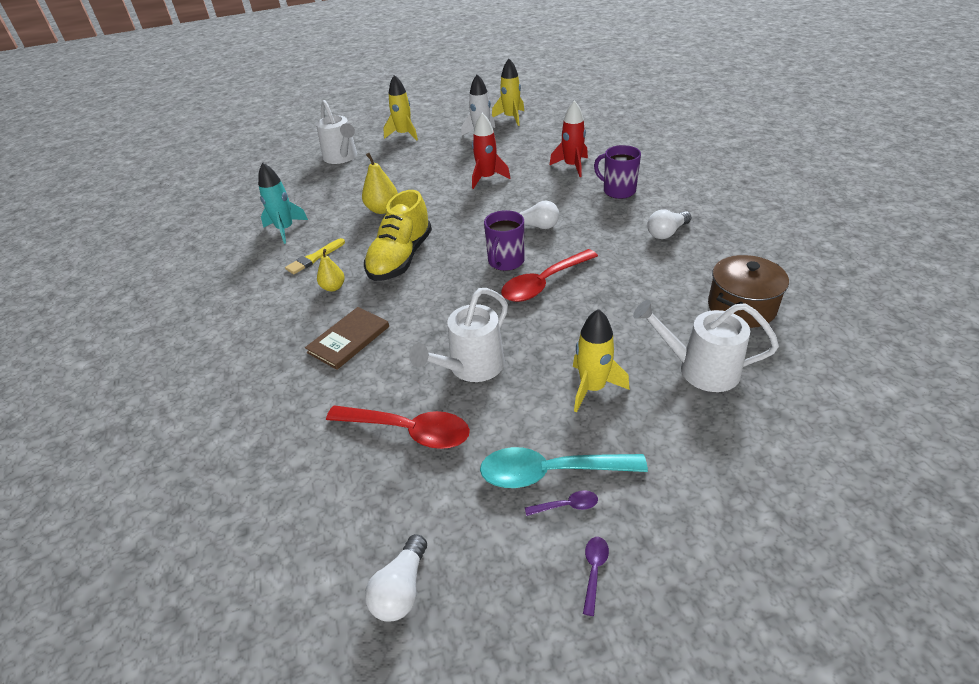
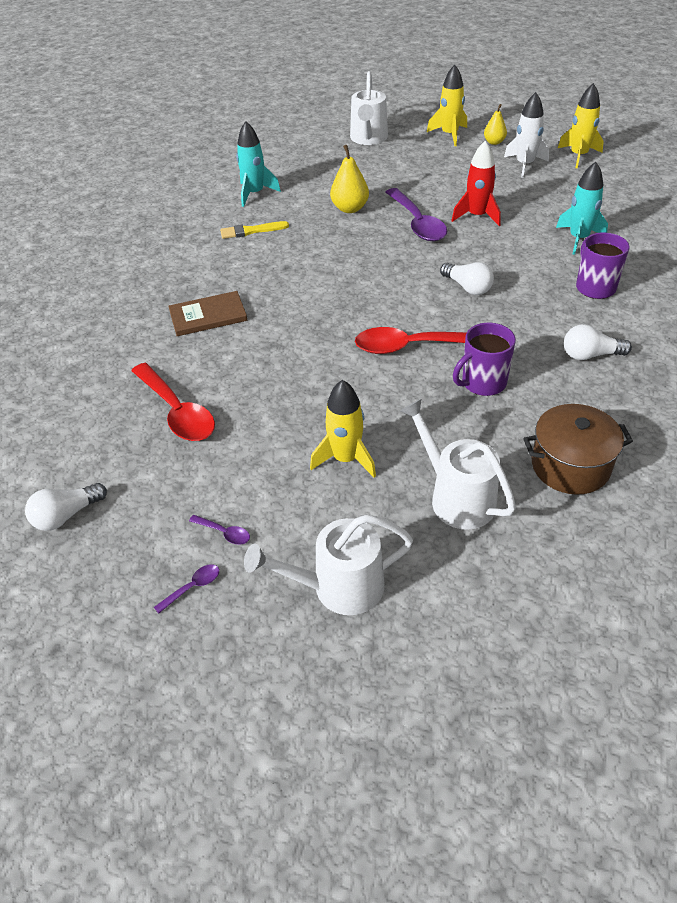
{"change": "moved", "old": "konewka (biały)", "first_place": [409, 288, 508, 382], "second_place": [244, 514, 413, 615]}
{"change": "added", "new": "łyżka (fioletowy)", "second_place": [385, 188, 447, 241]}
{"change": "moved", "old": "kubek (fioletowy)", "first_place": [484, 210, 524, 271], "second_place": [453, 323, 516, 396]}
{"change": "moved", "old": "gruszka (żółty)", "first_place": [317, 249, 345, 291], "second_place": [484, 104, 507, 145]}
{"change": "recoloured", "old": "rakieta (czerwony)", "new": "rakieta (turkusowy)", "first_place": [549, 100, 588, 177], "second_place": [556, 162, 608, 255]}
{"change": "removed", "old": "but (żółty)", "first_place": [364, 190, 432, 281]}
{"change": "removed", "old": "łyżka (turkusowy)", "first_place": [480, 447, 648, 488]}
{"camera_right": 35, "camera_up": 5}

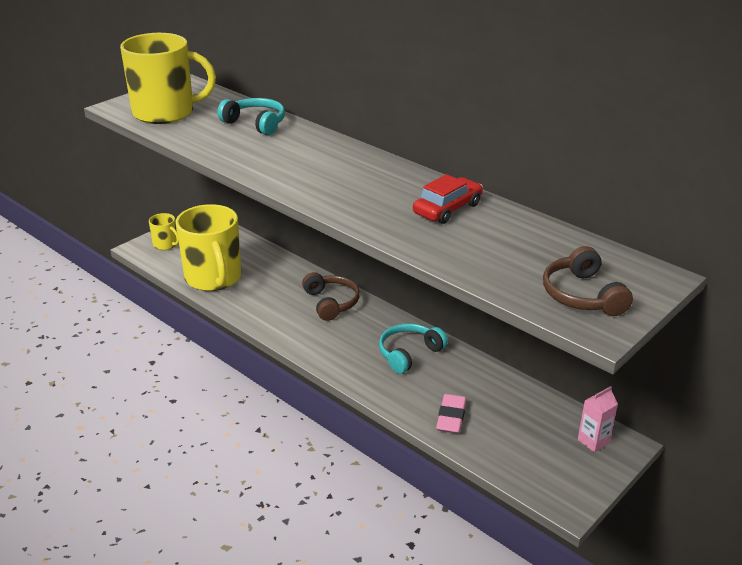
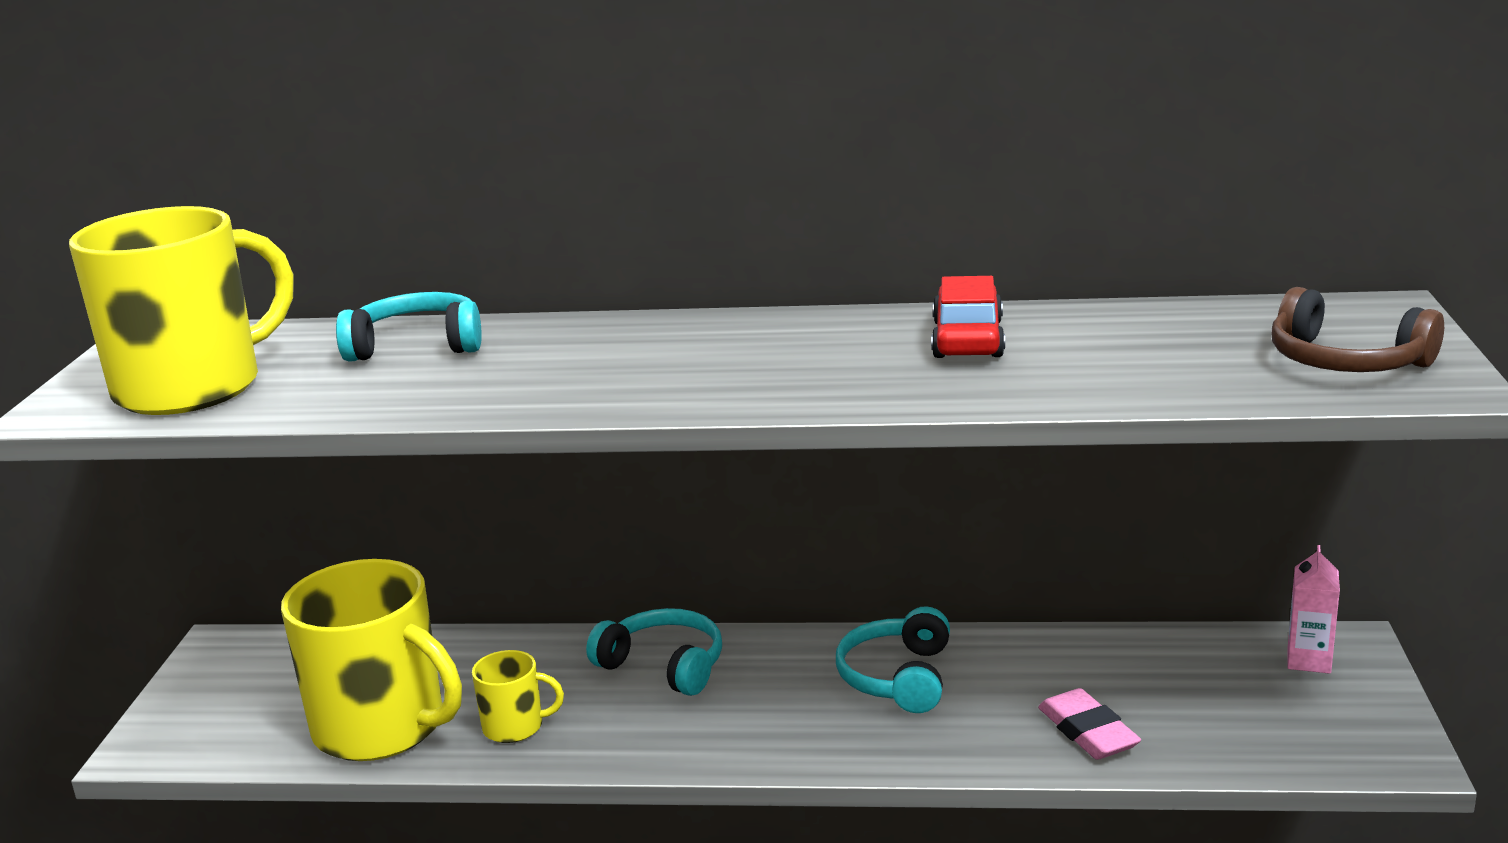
{"change": "moved", "old": "kubek (żółty)", "first_place": [149, 213, 179, 250], "second_place": [472, 650, 564, 743]}
{"change": "recoloured", "old": "słuchawki (brązowy)", "new": "słuchawki (turkusowy)", "first_place": [302, 272, 360, 321], "second_place": [586, 608, 722, 696]}
{"camera_right": -35, "camera_up": -10}

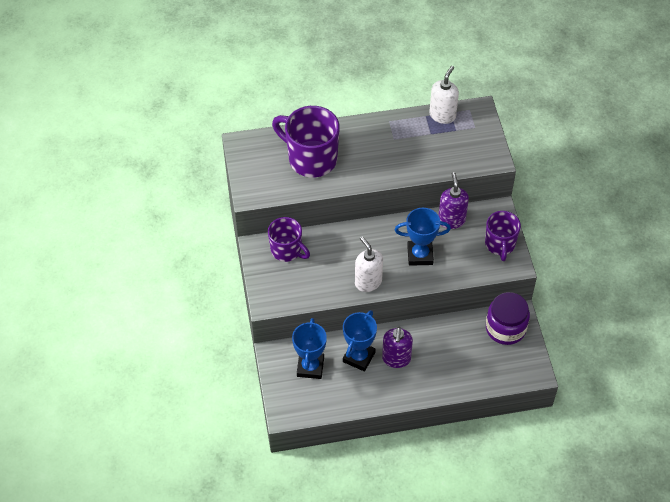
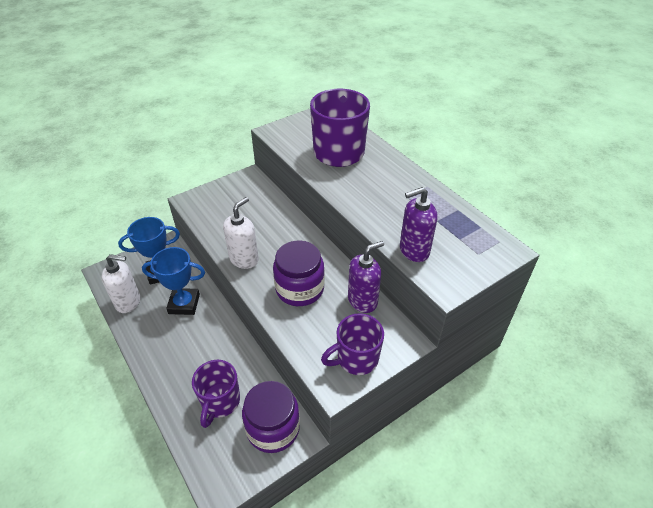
{"change": "moved", "old": "dozownik mydła (biały)", "first_place": [429, 66, 459, 124], "second_place": [101, 254, 140, 313]}
{"change": "moved", "old": "kubek (fioletowy)", "first_place": [268, 217, 310, 262], "second_place": [192, 360, 240, 428]}
{"change": "replaced", "old": "puchar (niebieski)", "new": "słoik (fioletowy)", "first_place": [395, 208, 451, 266], "second_place": [273, 240, 325, 306]}
{"change": "moved", "old": "dozownik mydła (fioletowy)", "first_place": [382, 327, 413, 368], "second_place": [400, 187, 437, 262]}
{"camera_right": 65, "camera_up": -10}

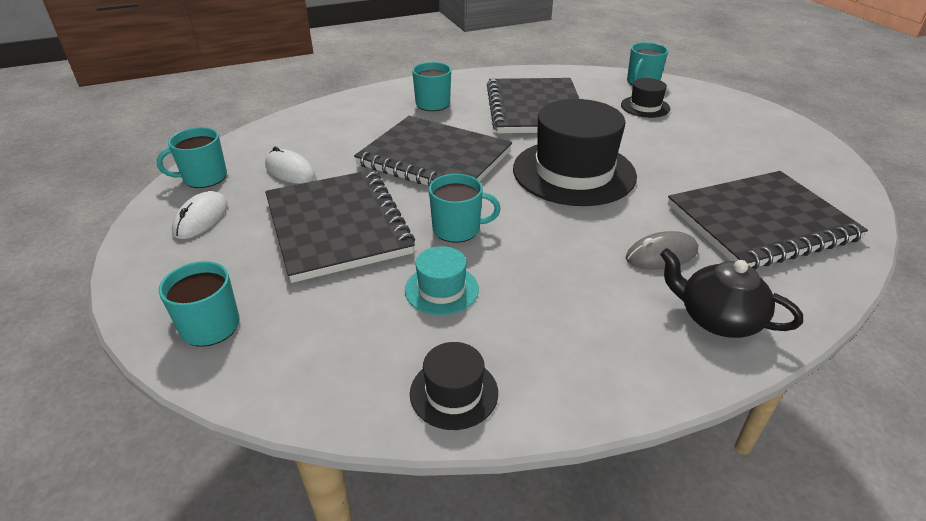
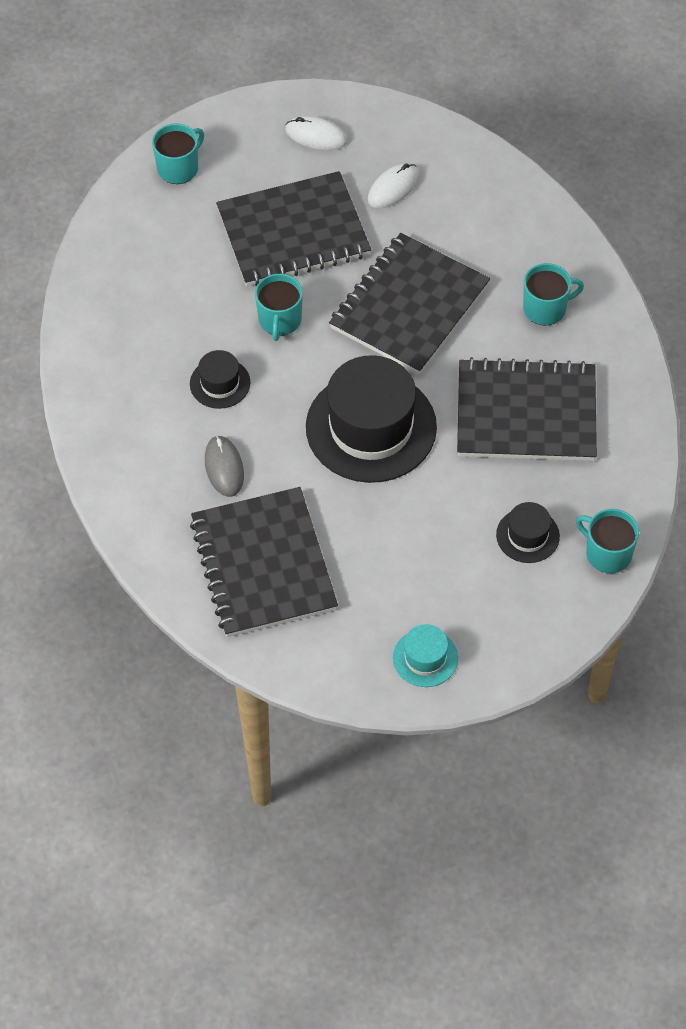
{"change": "moved", "old": "kapelusz (czarny)", "first_place": [410, 342, 498, 430], "second_place": [190, 350, 250, 409]}
{"change": "moved", "old": "kapelusz (turkusowy)", "first_place": [405, 246, 479, 315], "second_place": [393, 624, 458, 687]}
{"change": "removed", "old": "kubek (turkusowy)", "first_place": [157, 127, 227, 188]}
{"change": "removed", "old": "imbryk (czarny)", "first_place": [660, 248, 803, 338]}
{"camera_right": 95, "camera_up": 20}

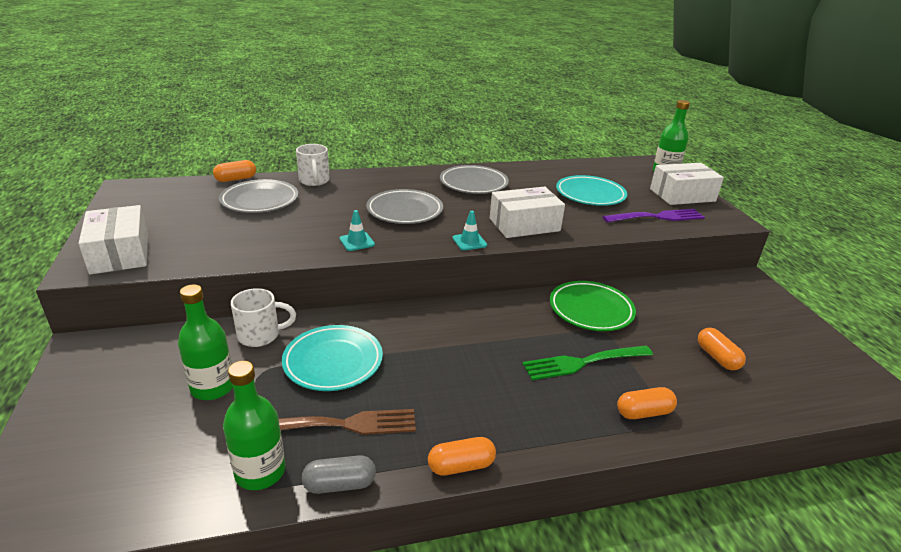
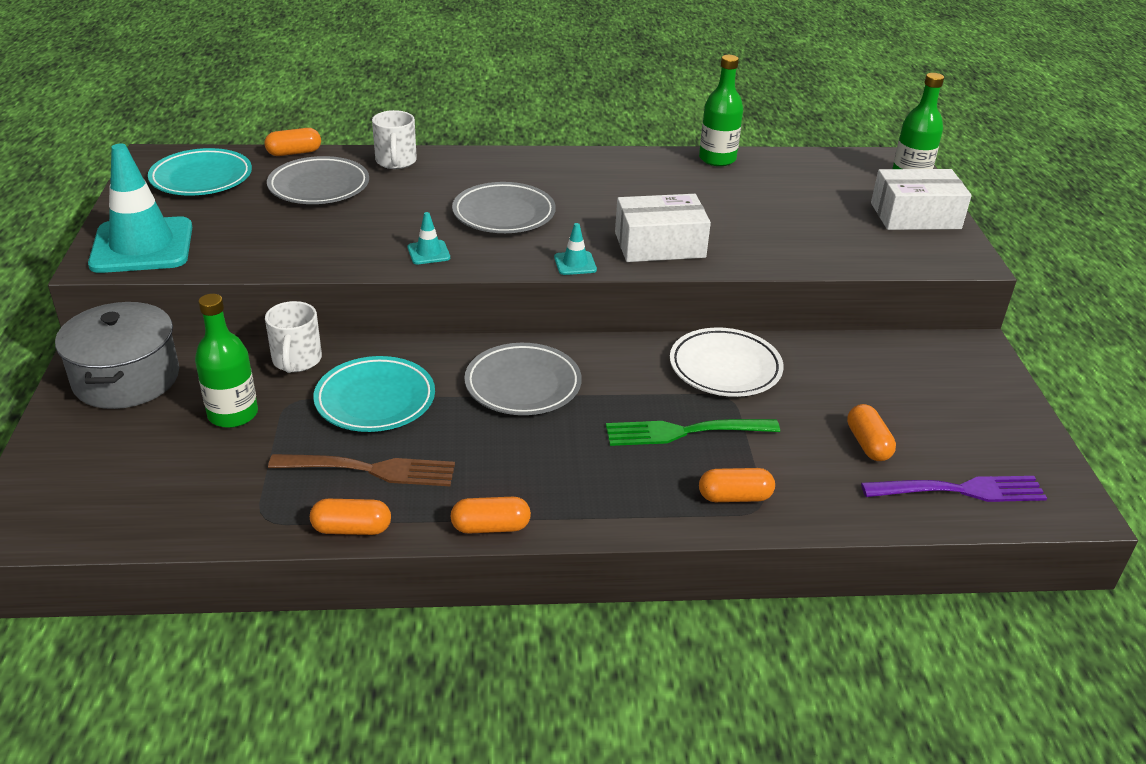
{"change": "added", "new": "garnek (szary)", "second_place": [55, 302, 179, 409]}
{"change": "replaced", "old": "pudełko (biały)", "new": "pachołek (turkusowy)", "first_place": [79, 205, 148, 275], "second_place": [88, 143, 192, 273]}
{"change": "moved", "old": "talerz (turkusowy)", "first_place": [556, 175, 627, 206], "second_place": [148, 148, 252, 195]}
{"change": "turned", "old": "kubek (biały)", "first_place": [231, 288, 296, 347], "second_place": [265, 301, 322, 373], "degrees": 90}
{"change": "recoloured", "old": "kapsułka (szary)", "new": "kapsułka (pomarańczowy)", "first_place": [302, 455, 376, 494], "second_place": [310, 499, 391, 535]}
{"change": "moved", "old": "talerz (szary)", "first_place": [440, 165, 509, 194], "second_place": [464, 343, 582, 415]}
{"change": "recoloured", "old": "talerz (zielony)", "new": "talerz (biały)", "first_place": [550, 281, 636, 331], "second_place": [670, 327, 784, 397]}
{"change": "moved", "old": "butelka (zielony)", "first_place": [223, 361, 285, 490], "second_place": [699, 55, 743, 166]}
{"change": "moved", "old": "widelec (fioletowy)", "first_place": [603, 209, 705, 223], "second_place": [861, 476, 1047, 502]}
{"camera_right": 10, "camera_up": 5}

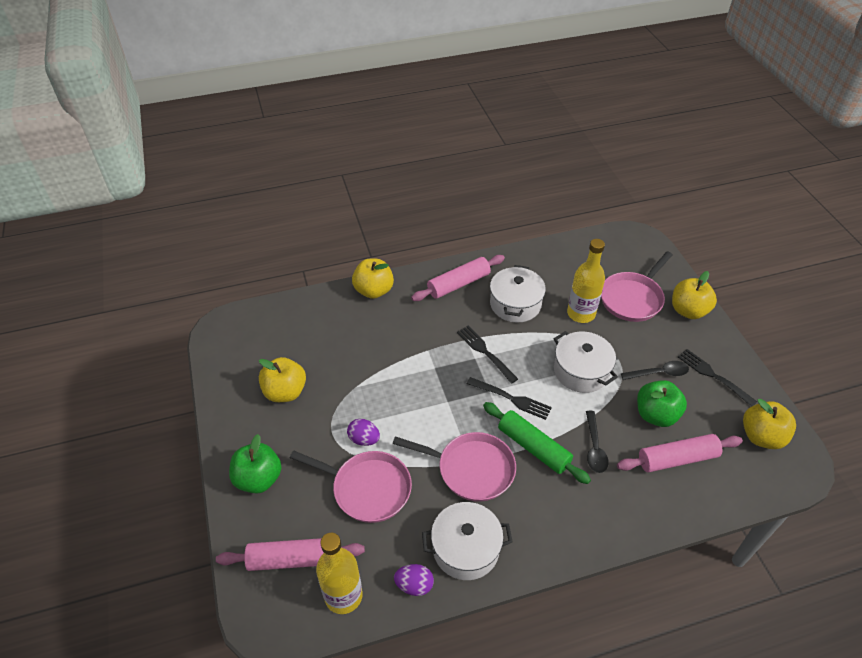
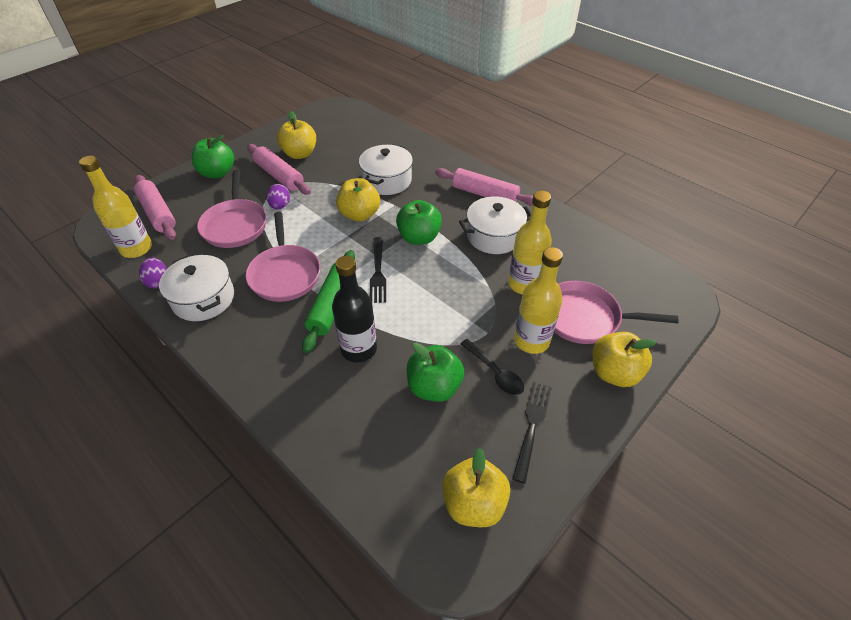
{"change": "moved", "old": "wałek do ciasta (różowy)", "first_place": [617, 434, 743, 473], "second_place": [247, 144, 311, 195]}
{"change": "replaced", "old": "łyżka (czarny)", "new": "butelka (czarny)", "first_place": [586, 411, 608, 473], "second_place": [332, 256, 377, 362]}
{"change": "moved", "old": "jabłko (żółty)", "first_place": [352, 259, 394, 299], "second_place": [336, 178, 380, 222]}
{"change": "moved", "old": "garnek (biały)", "first_place": [554, 331, 618, 393], "second_place": [359, 144, 413, 195]}
{"change": "replaced", "old": "widelec (czarny)", "new": "jabłko (zielony)", "first_place": [457, 326, 518, 384], "second_place": [396, 200, 442, 245]}
{"change": "added", "new": "butelka (żółty)", "second_place": [514, 247, 563, 354]}
{"camera_right": 60, "camera_up": 0}

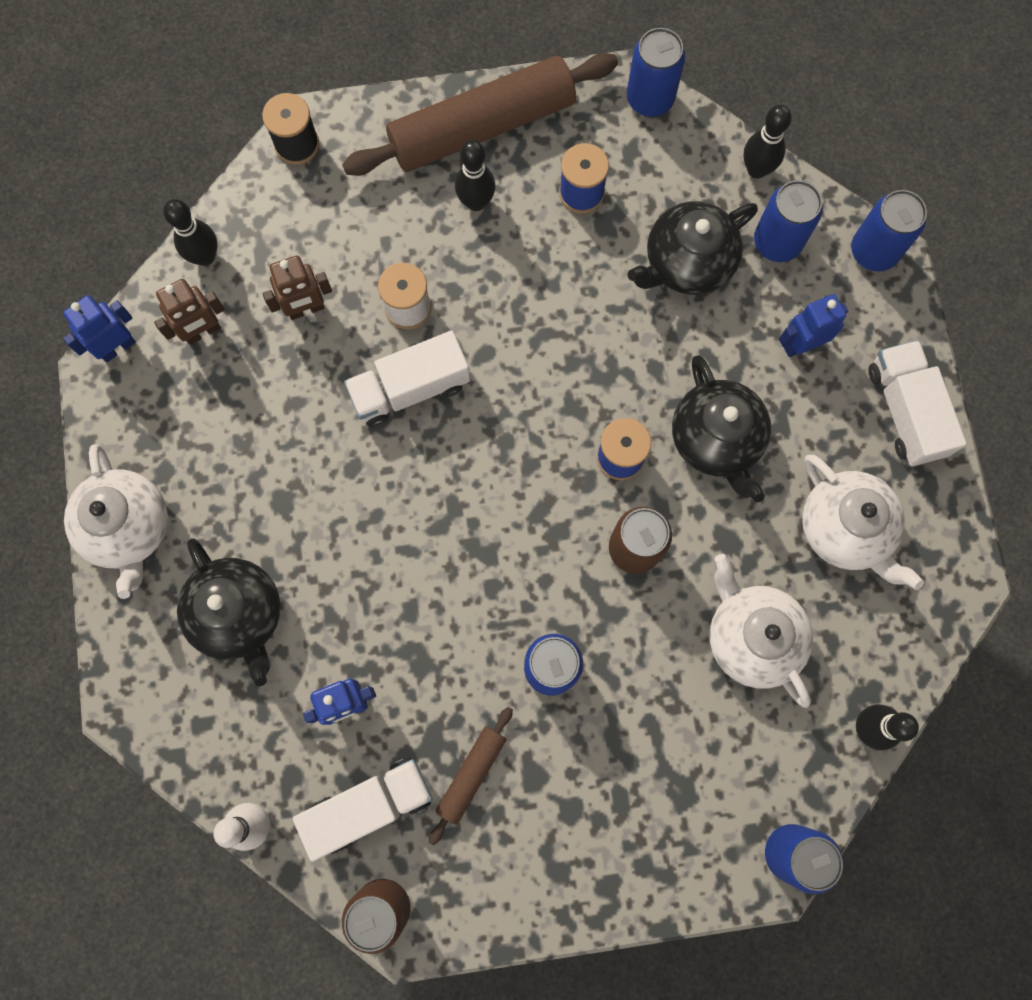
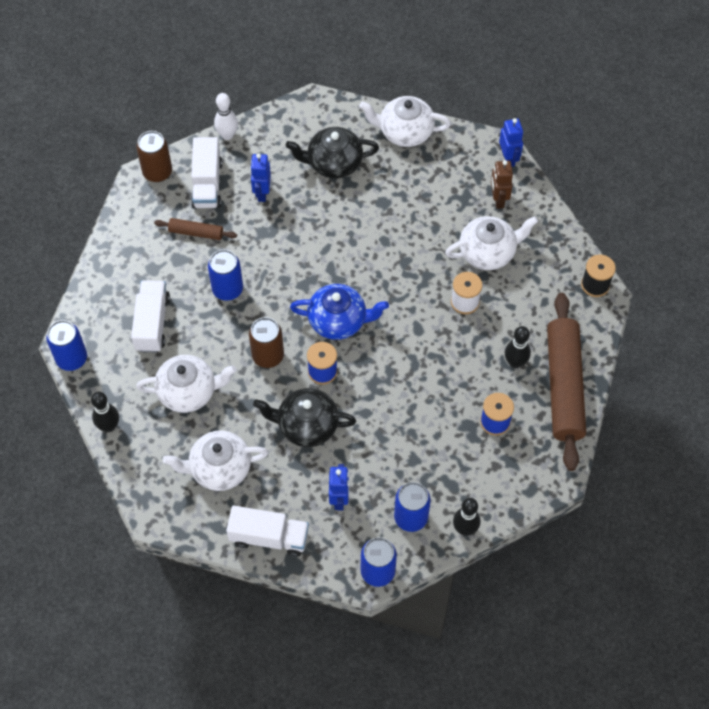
{"change": "moved", "old": "ciężarówka (biały)", "first_place": [344, 331, 470, 427], "second_place": [131, 280, 170, 353]}
{"change": "turned", "old": "wałek do ciasta (brązowy)", "first_place": [429, 707, 513, 845], "second_place": [154, 218, 237, 240], "degrees": -45}
{"change": "added", "new": "imbryk (niebieski)", "second_place": [290, 284, 389, 340]}
{"change": "replaced", "old": "robot (brązowy)", "new": "imbryk (biały)", "first_place": [262, 256, 332, 320], "second_place": [445, 216, 538, 270]}
{"change": "removed", "old": "kręgiel (czarny)", "first_place": [163, 199, 218, 266]}
{"change": "removed", "old": "puszka (niebieski)", "first_place": [627, 28, 685, 117]}
{"change": "removed", "old": "imbryk (czarny)", "first_place": [627, 201, 758, 295]}
{"camera_right": 115, "camera_up": -15}

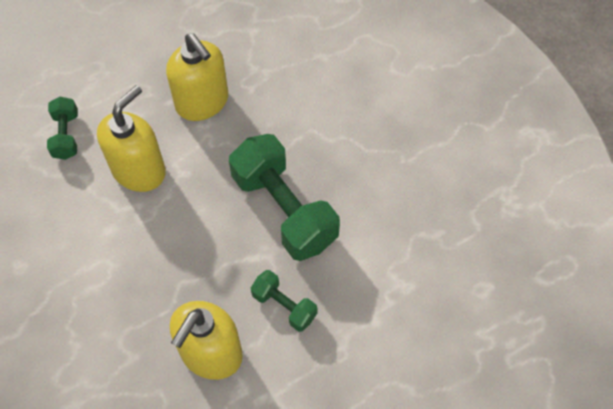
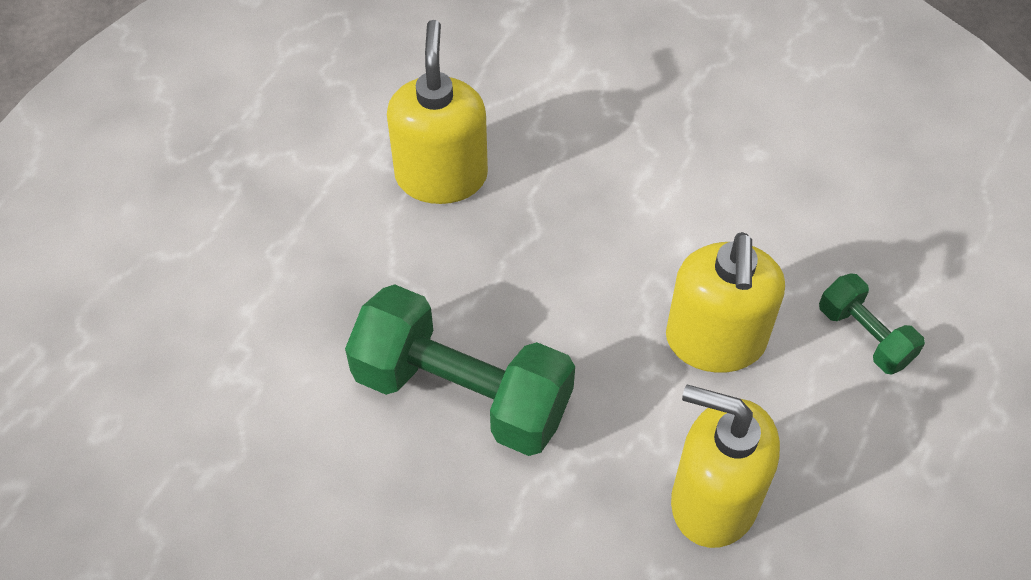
{"change": "removed", "old": "hantel (zielony)", "first_place": [251, 270, 318, 332]}
{"camera_right": 150, "camera_up": -5}

